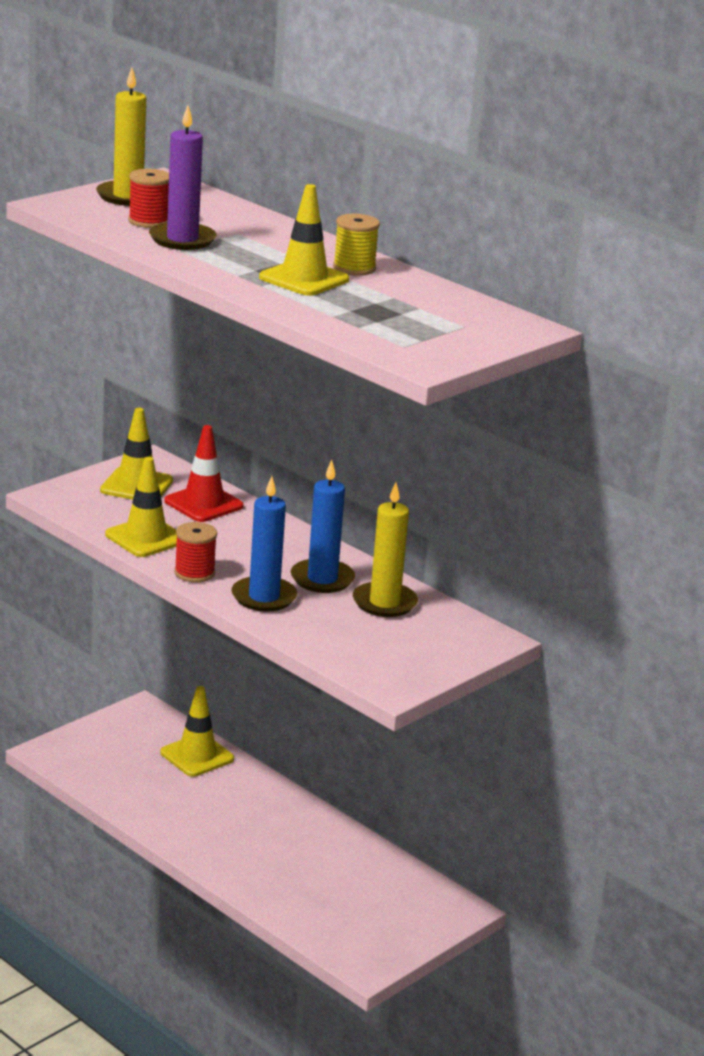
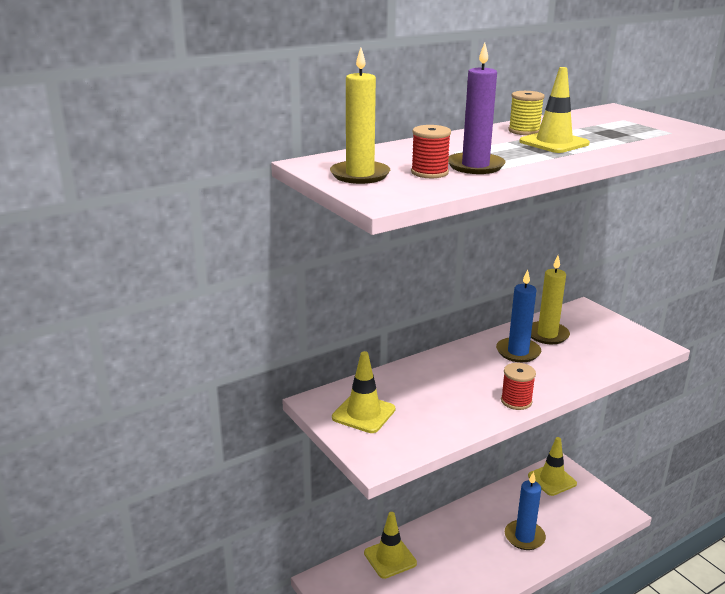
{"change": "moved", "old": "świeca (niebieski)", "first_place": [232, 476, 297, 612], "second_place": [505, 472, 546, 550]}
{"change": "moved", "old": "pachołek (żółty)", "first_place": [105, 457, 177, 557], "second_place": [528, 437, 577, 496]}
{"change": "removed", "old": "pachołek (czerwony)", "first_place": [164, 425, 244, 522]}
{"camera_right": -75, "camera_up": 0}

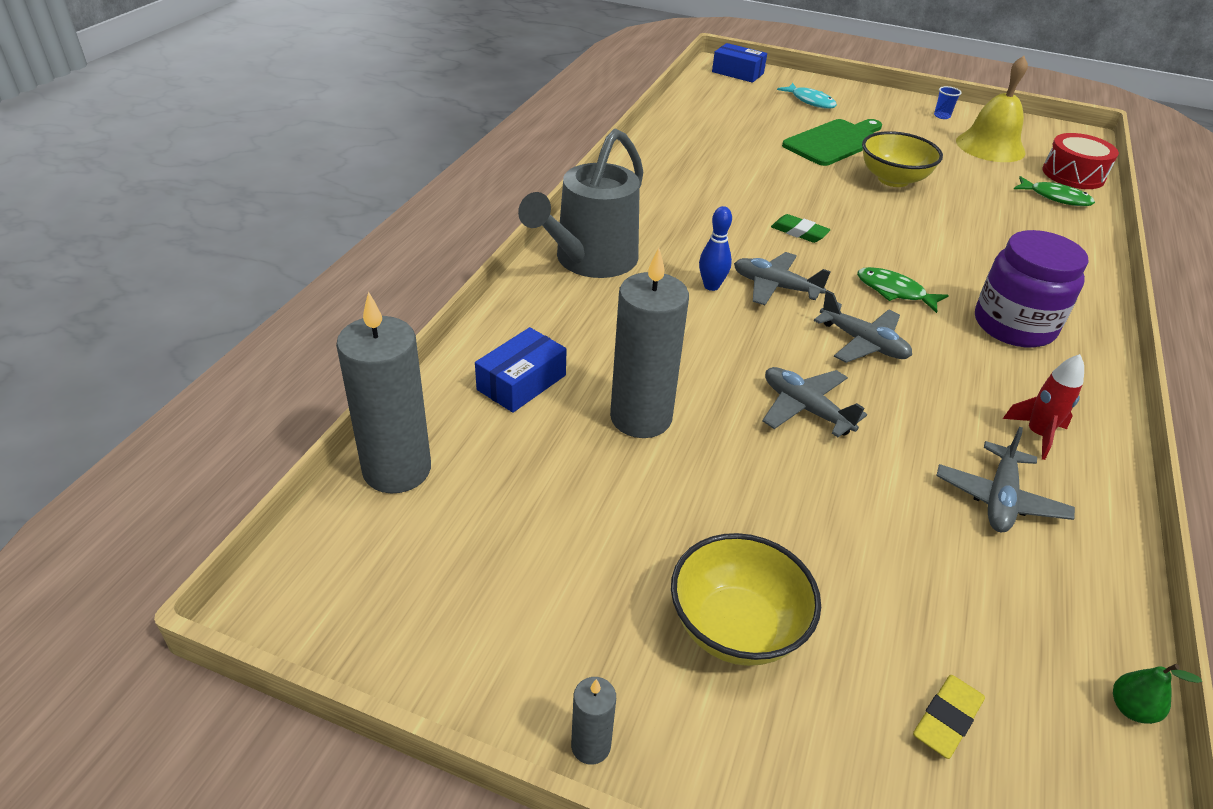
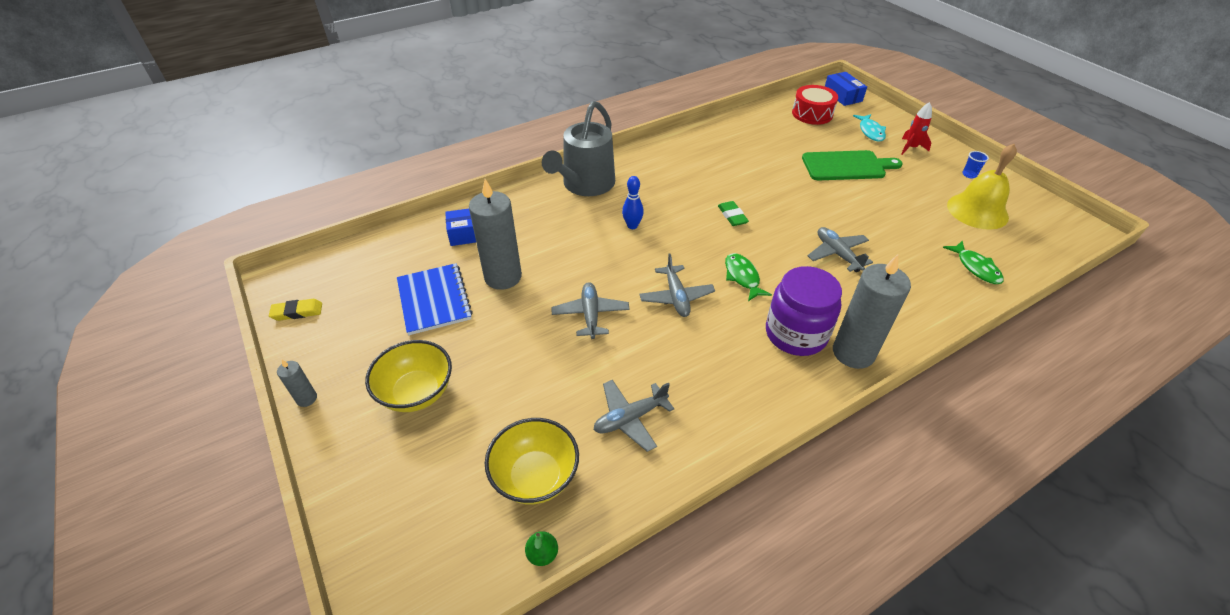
{"change": "moved", "old": "gumka do mazania (żółty)", "first_place": [913, 675, 985, 759], "second_place": [269, 299, 322, 321]}
{"change": "added", "new": "zeszyt (niebieski)", "second_place": [397, 263, 473, 335]}
{"change": "moved", "old": "miska (żółty)", "first_place": [862, 131, 943, 187], "second_place": [485, 418, 579, 504]}
{"change": "turned", "old": "konewka (szary)", "first_place": [518, 129, 643, 278], "second_place": [542, 101, 615, 196], "degrees": -45}
{"change": "moved", "old": "bęben (czerwony)", "first_place": [1042, 133, 1119, 189], "second_place": [792, 85, 838, 125]}
{"change": "moved", "old": "samolot (szary)", "first_place": [734, 252, 831, 305], "second_place": [808, 227, 873, 272]}
{"change": "moved", "old": "świeca (szary)", "first_place": [336, 291, 431, 494], "second_place": [833, 254, 911, 369]}
{"change": "moved", "old": "rakieta (czerwony)", "first_place": [1003, 354, 1084, 460], "second_place": [901, 102, 932, 155]}
{"camera_right": 40, "camera_up": 5}

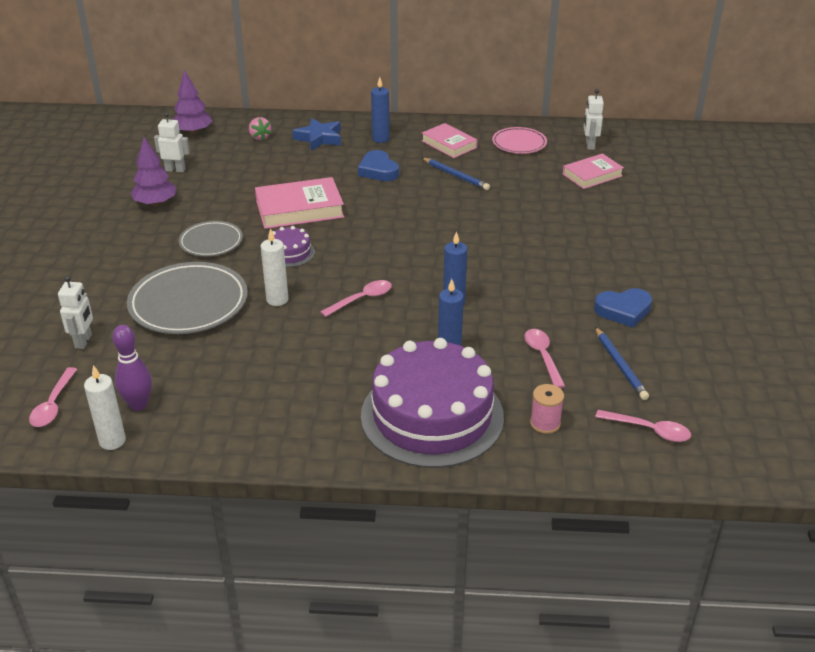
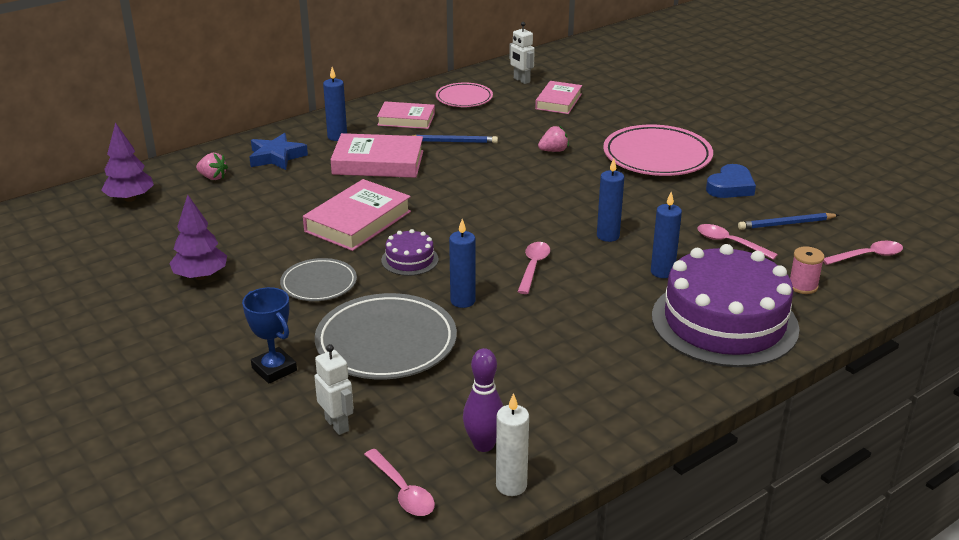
{"change": "added", "new": "puchar (niebieski)", "second_place": [242, 287, 297, 384]}
{"change": "replaced", "old": "serce (niebieski)", "new": "książka (różowy)", "first_place": [358, 150, 399, 181], "second_place": [330, 133, 423, 178]}
{"change": "recoloured", "old": "świeca (biały)", "new": "świeca (niebieski)", "first_place": [261, 228, 288, 306], "second_place": [449, 219, 476, 308]}
{"change": "added", "new": "truskawka (różowy)", "second_place": [538, 126, 569, 152]}
{"change": "added", "new": "talerz (różowy)", "second_place": [603, 125, 713, 176]}
{"change": "turned", "old": "ołówek (niebieski)", "first_place": [595, 327, 649, 400], "second_place": [738, 213, 839, 230], "degrees": 135}
{"change": "removed", "old": "robot (biały)", "first_place": [154, 112, 190, 173]}
{"camera_right": -40, "camera_up": -5}

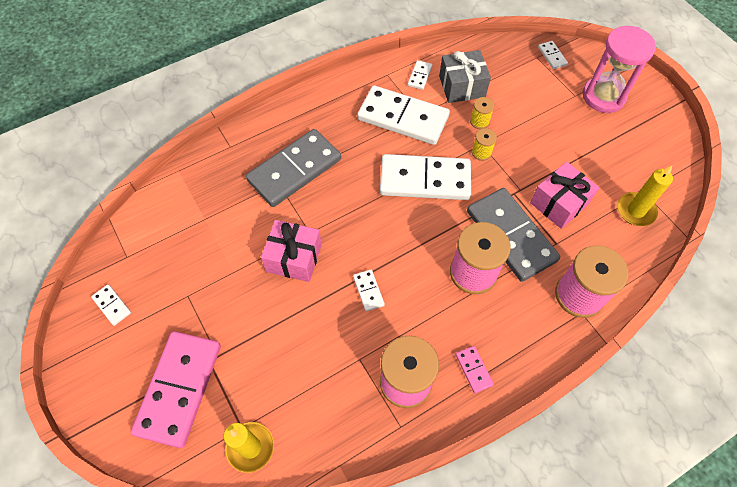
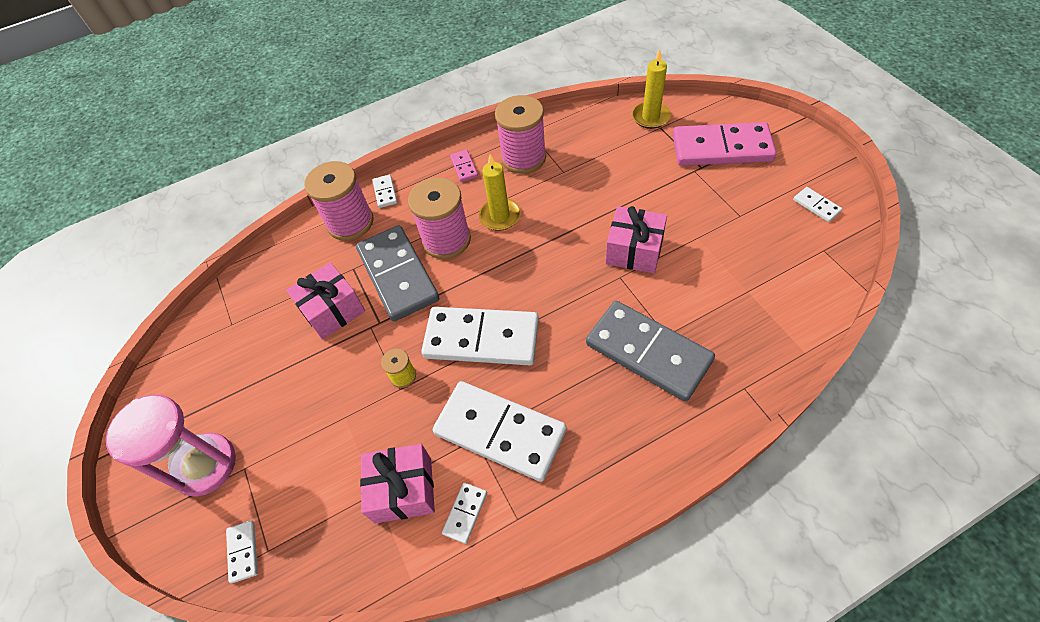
{"change": "recoloured", "old": "prezent (szary)", "new": "prezent (różowy)", "first_place": [439, 50, 491, 103], "second_place": [360, 444, 435, 523]}
{"change": "moved", "old": "kostka domina (biały)", "first_place": [353, 269, 385, 312], "second_place": [372, 174, 397, 208]}
{"change": "moved", "old": "świeca (żółty)", "first_place": [617, 166, 673, 226], "second_place": [479, 154, 521, 231]}
{"change": "turned", "old": "kostka domina (szary)", "first_place": [246, 129, 341, 207], "second_place": [586, 301, 715, 402], "degrees": 75}
{"change": "turned", "old": "kostka domina (różowy)", "first_place": [131, 331, 221, 448], "second_place": [673, 122, 776, 166], "degrees": 75}
{"change": "removed", "old": "szpulka (żółty)", "first_place": [470, 97, 494, 129]}
{"camera_right": -170, "camera_up": -5}

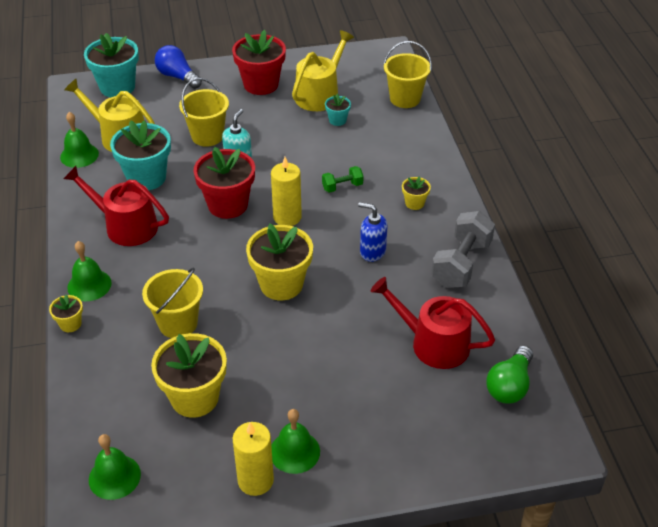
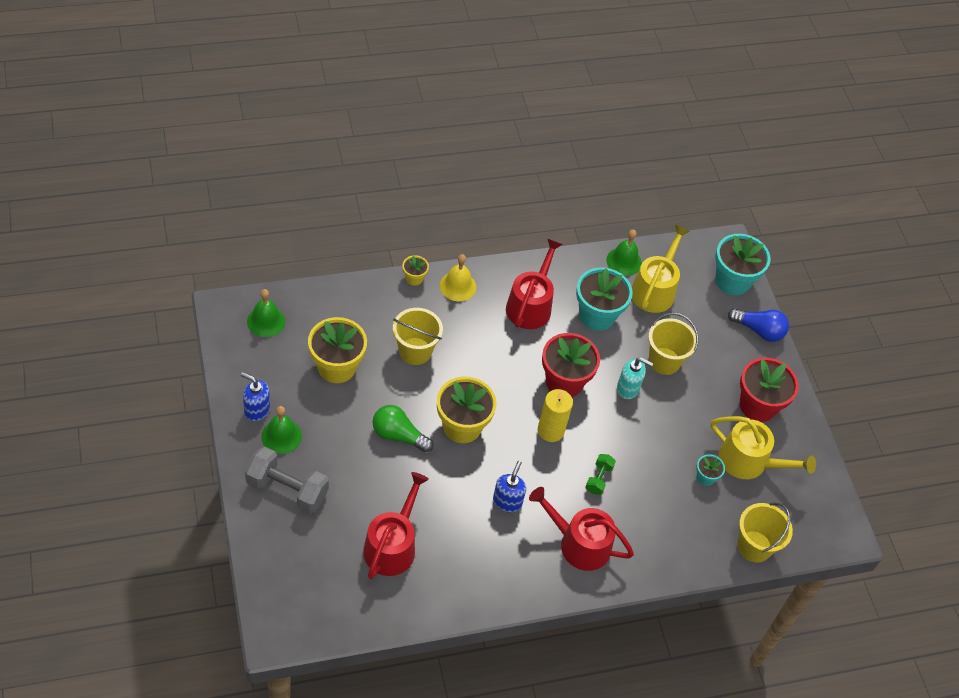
{"change": "replaced", "old": "świeca (żółty)", "new": "dozownik mydła (niebieski)", "first_place": [233, 422, 274, 496], "second_place": [241, 372, 270, 422]}
{"change": "moved", "old": "hantel (szary)", "first_place": [431, 211, 495, 288], "second_place": [245, 447, 329, 514]}
{"change": "moved", "old": "żarówka (zielony)", "first_place": [486, 346, 533, 404], "second_place": [373, 405, 433, 453]}
{"change": "recoloured", "old": "dzwonek (zielony)", "new": "dzwonek (żółty)", "first_place": [67, 241, 112, 301], "second_place": [440, 254, 476, 301]}
{"change": "replaced", "old": "doniczka (żółty)", "new": "konewka (czerwony)", "first_place": [402, 176, 431, 210], "second_place": [529, 487, 634, 571]}
{"change": "turned", "old": "hantel (zielony)", "first_place": [322, 166, 364, 193], "second_place": [585, 454, 616, 495], "degrees": 45}
{"change": "turned", "old": "żarówka (niebieski)", "first_place": [155, 45, 202, 89], "second_place": [728, 308, 789, 342], "degrees": 75}
{"camera_right": 80, "camera_up": 10}

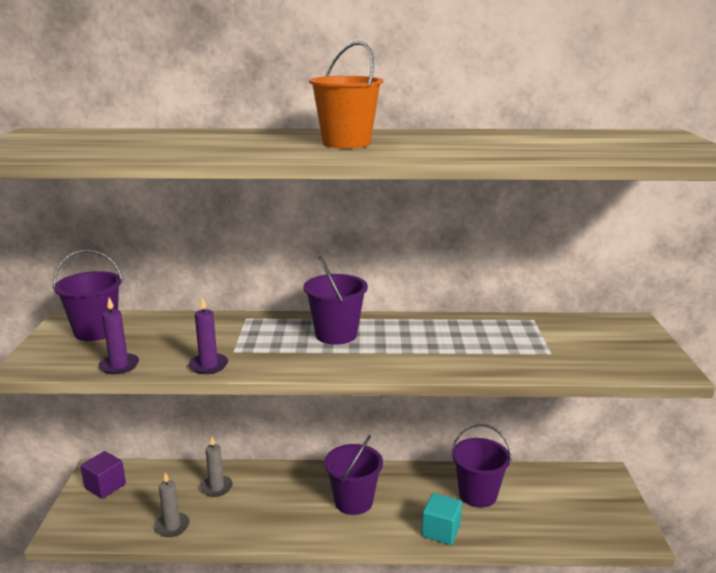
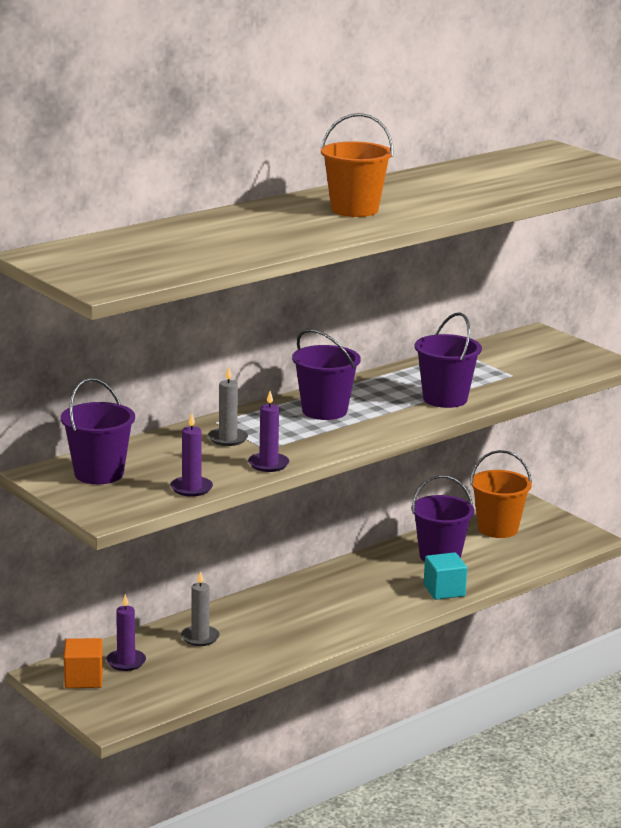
{"change": "recoloured", "old": "sześcian (fioletowy)", "new": "sześcian (pomarańczowy)", "first_place": [80, 451, 126, 499], "second_place": [64, 638, 103, 688]}
{"change": "added", "new": "świeca (fioletowy)", "second_place": [106, 594, 146, 671]}
{"change": "moved", "old": "świeca (szary)", "first_place": [154, 472, 190, 537], "second_place": [208, 367, 248, 446]}
{"change": "moved", "old": "wiadro (fioletowy)", "first_place": [324, 435, 383, 515], "second_place": [415, 312, 482, 408]}
{"change": "added", "new": "wiadro (pomarańczowy)", "second_place": [470, 450, 532, 538]}
{"camera_right": -40, "camera_up": 0}

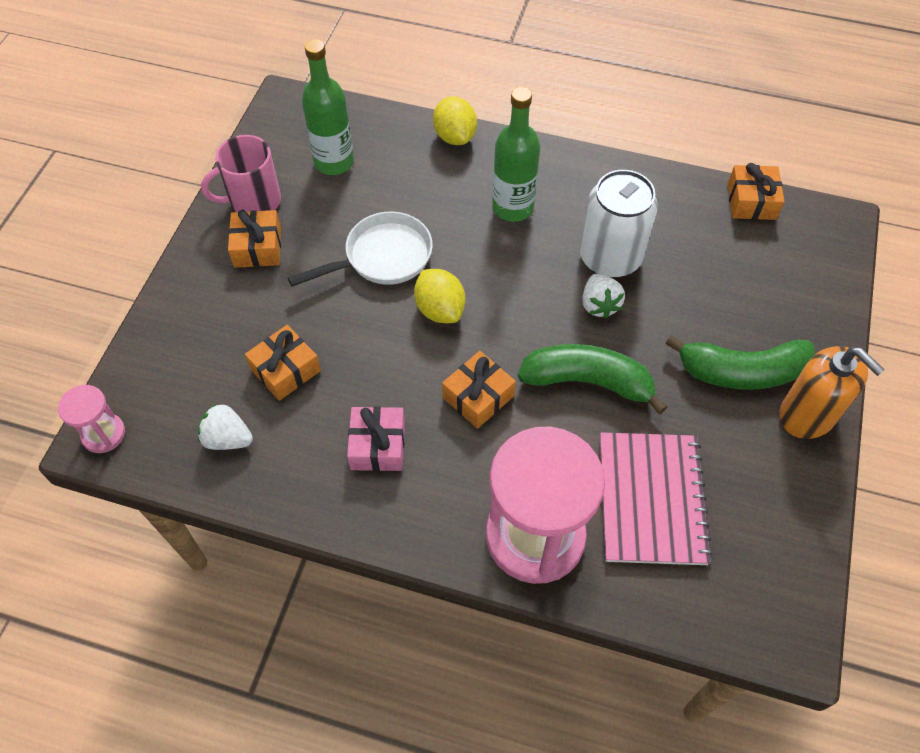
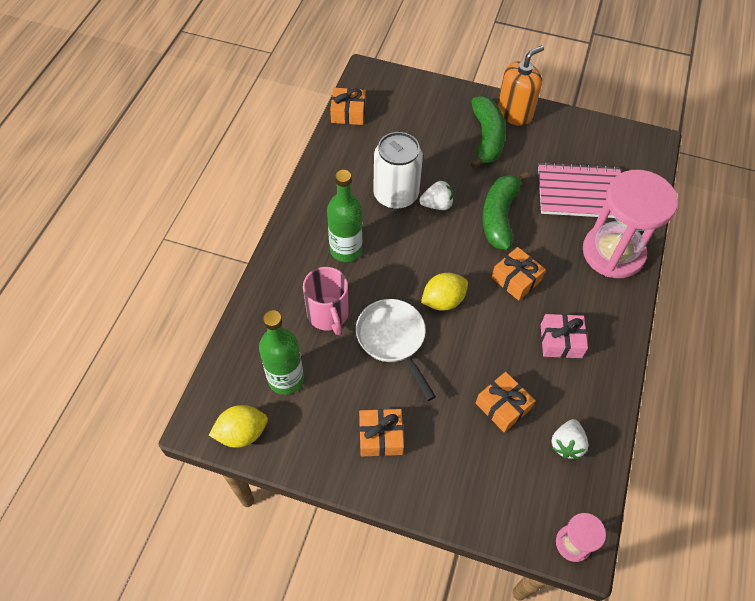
{"change": "moved", "old": "cytryna (żółty)", "first_place": [433, 96, 477, 145], "second_place": [209, 405, 268, 448]}
{"change": "moved", "old": "kubek (różowy)", "first_place": [201, 135, 281, 212], "second_place": [303, 267, 349, 335]}
{"camera_right": -90, "camera_up": 0}

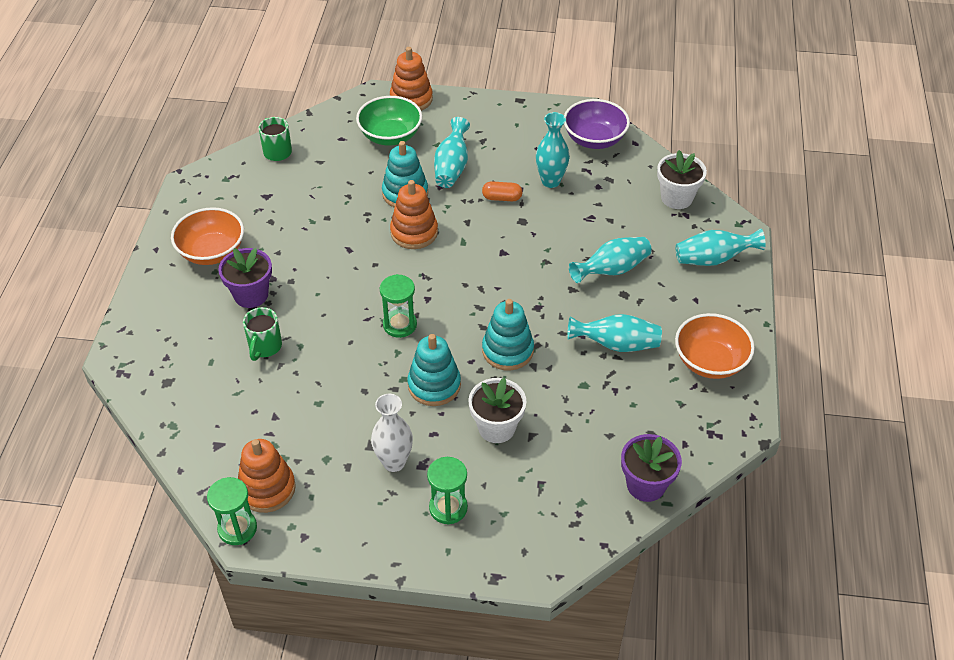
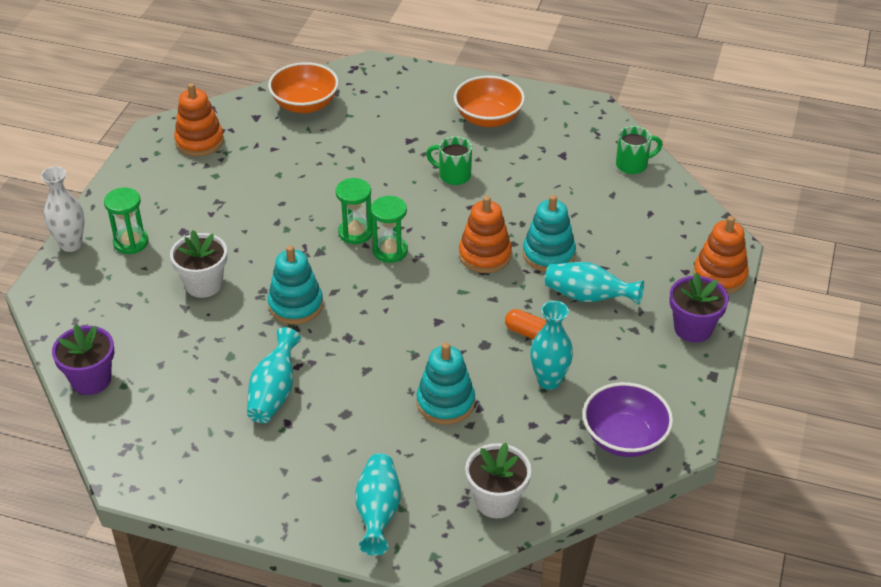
{"change": "moved", "old": "wazon (biały)", "first_place": [371, 394, 413, 472], "second_place": [41, 167, 84, 252]}
{"change": "moved", "old": "miska (pomarańczowy)", "first_place": [675, 313, 755, 379], "second_place": [268, 62, 339, 113]}
{"change": "moved", "old": "klepsydra (zielony)", "first_place": [207, 477, 257, 545], "second_place": [371, 196, 408, 263]}
{"change": "moved", "old": "zabawka nakładanka (turkusowy)", "first_place": [408, 334, 461, 406], "second_place": [416, 343, 475, 425]}
{"change": "moved", "old": "kubek (zielony)", "first_place": [243, 307, 282, 361], "second_place": [426, 136, 472, 185]}
{"change": "turned", "old": "kapsułka (pomarańczowy)", "first_place": [482, 181, 522, 201], "second_place": [505, 309, 547, 340], "degrees": -75}
{"change": "moved", "old": "doniczka (fioletowy)", "first_place": [218, 248, 272, 308], "second_place": [669, 272, 729, 343]}
{"change": "removed", "old": "miska (zielony)", "first_place": [356, 96, 422, 146]}
{"change": "removed", "old": "wazon (turkusowy)", "first_place": [569, 237, 652, 283]}
{"camera_right": 100, "camera_up": -5}

